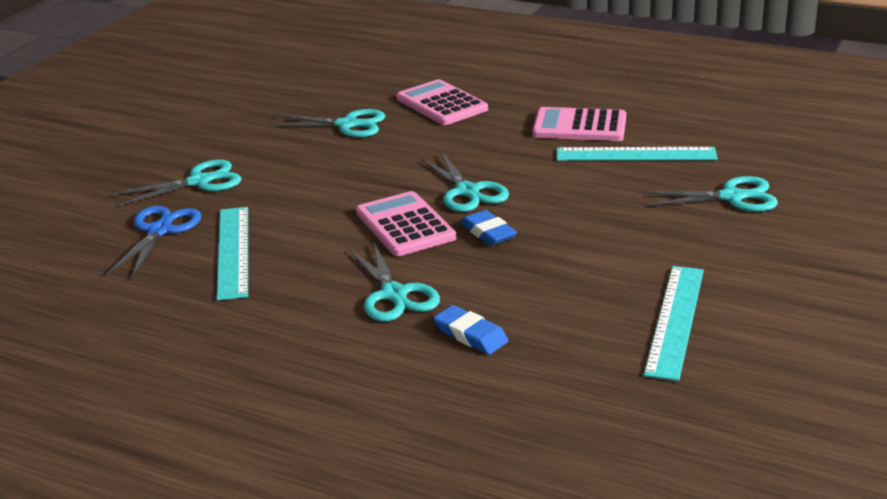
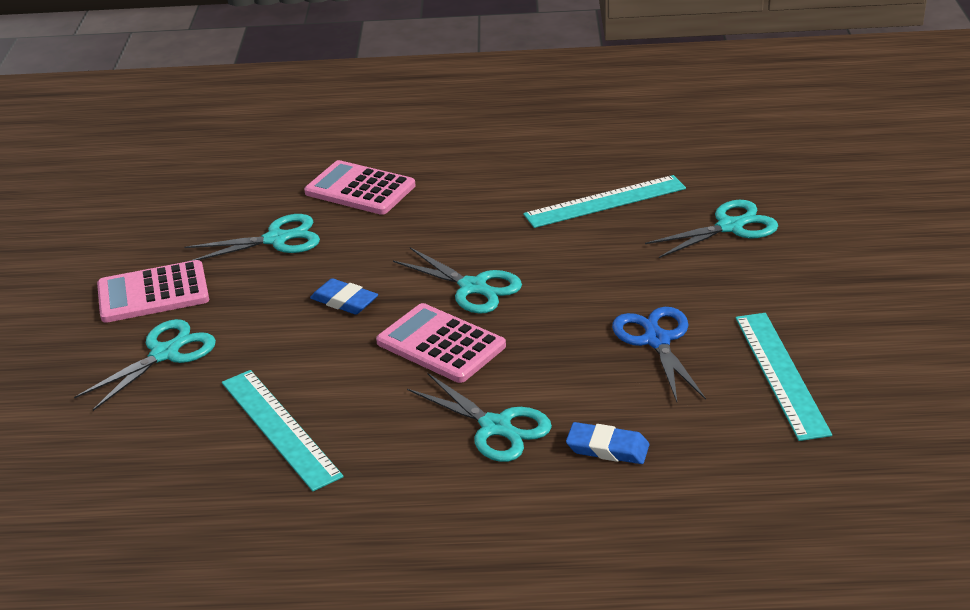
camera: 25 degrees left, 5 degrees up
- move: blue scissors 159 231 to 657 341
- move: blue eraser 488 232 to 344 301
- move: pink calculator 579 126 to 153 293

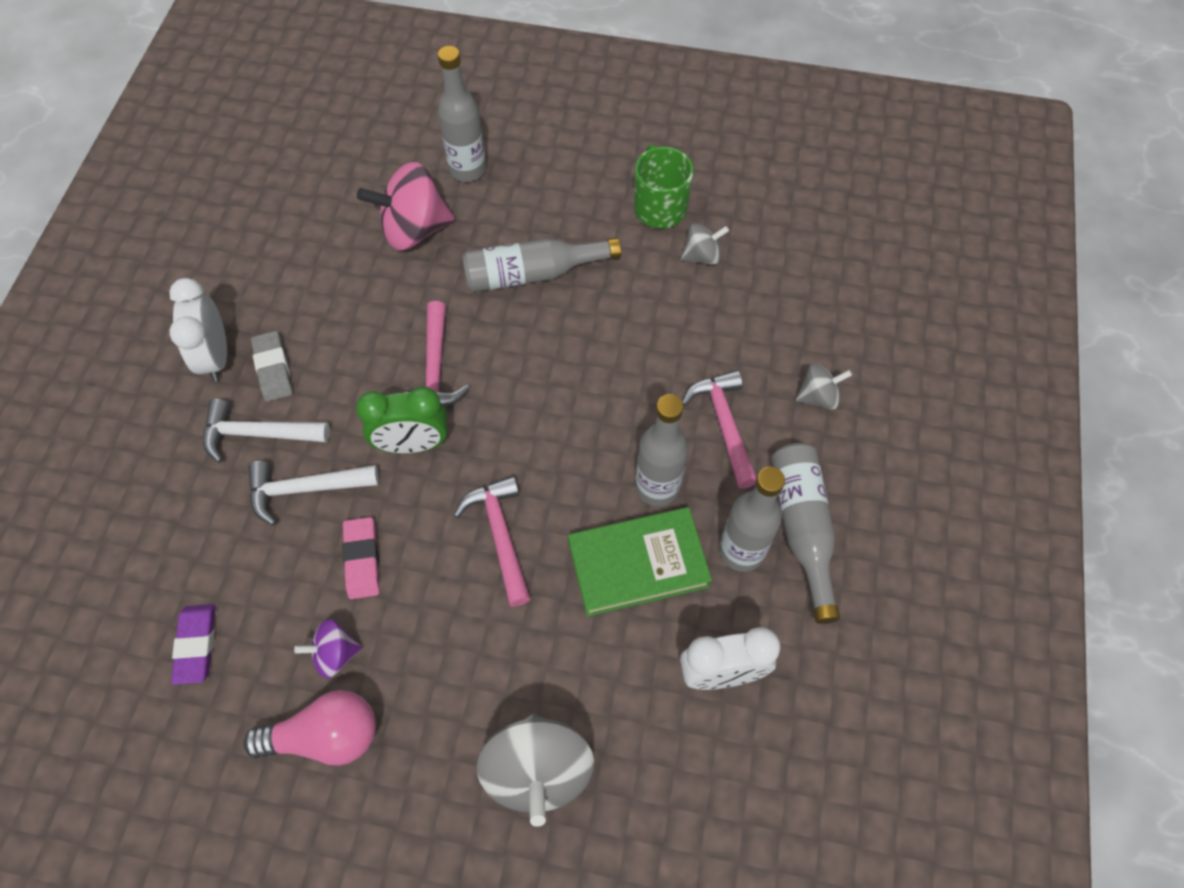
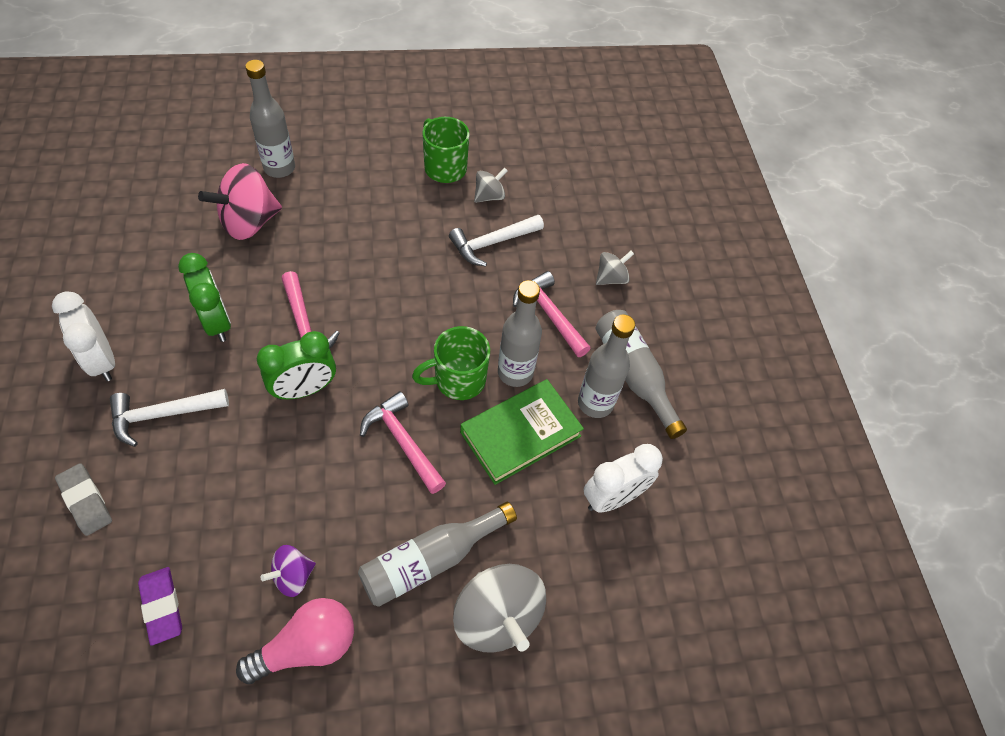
camera: 25 degrees left, 5 degrees down
- delete: pink eraser 362 560
- insert: green clock 217 322
- insert: green mug 458 380
- move: white hammer 305 489 to 492 243
- move: grey eraser 273 369 to 85 501
- move: grey bottle 532 274 to 430 560

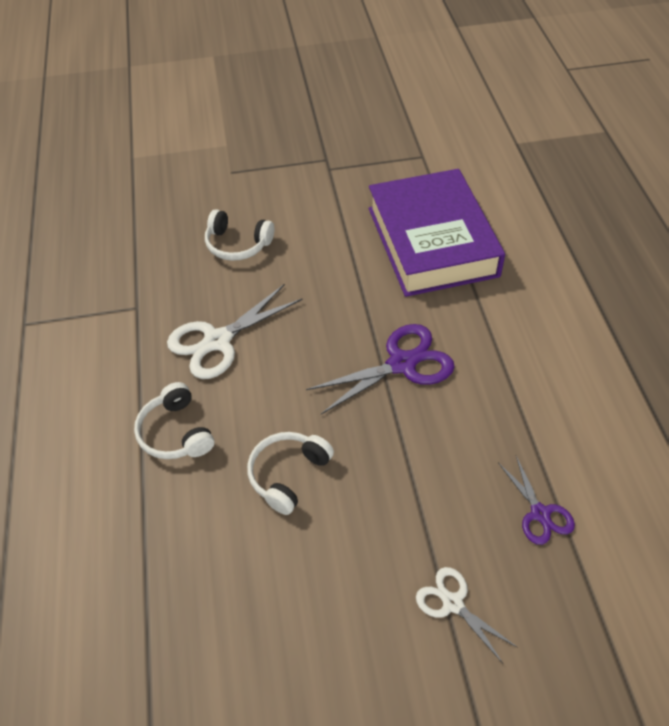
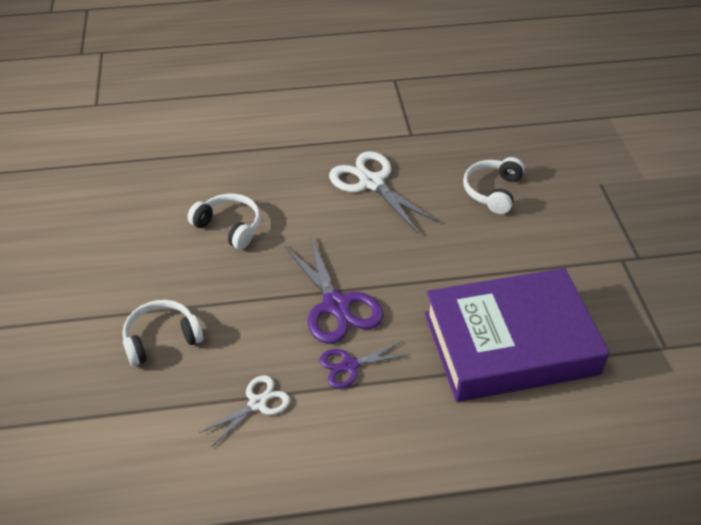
camera: 90 degrees right, 5 degrees down
- move: white headphones 176 432 to 161 339
- move: white scissors 452 603 to 257 403
- move: purple scissors 540 513 to 350 366

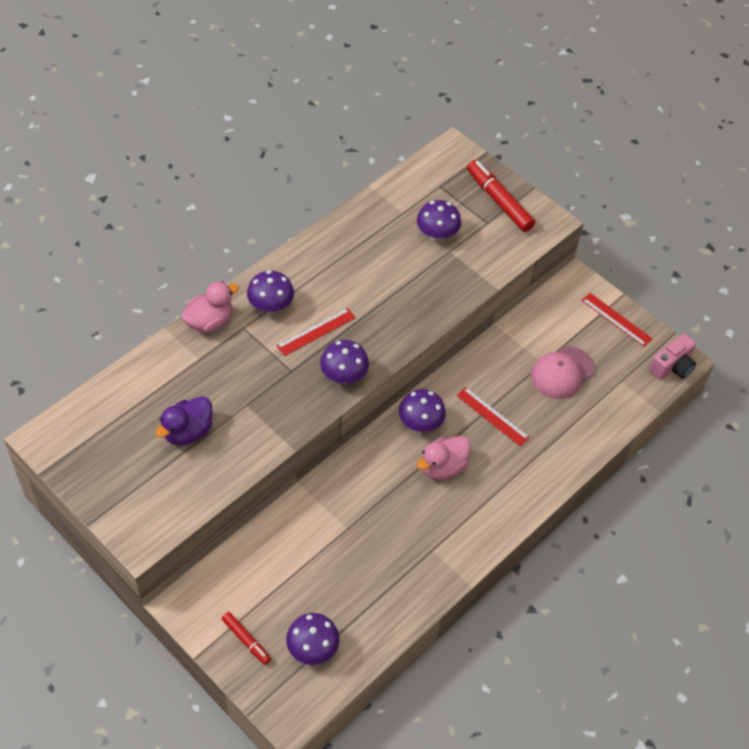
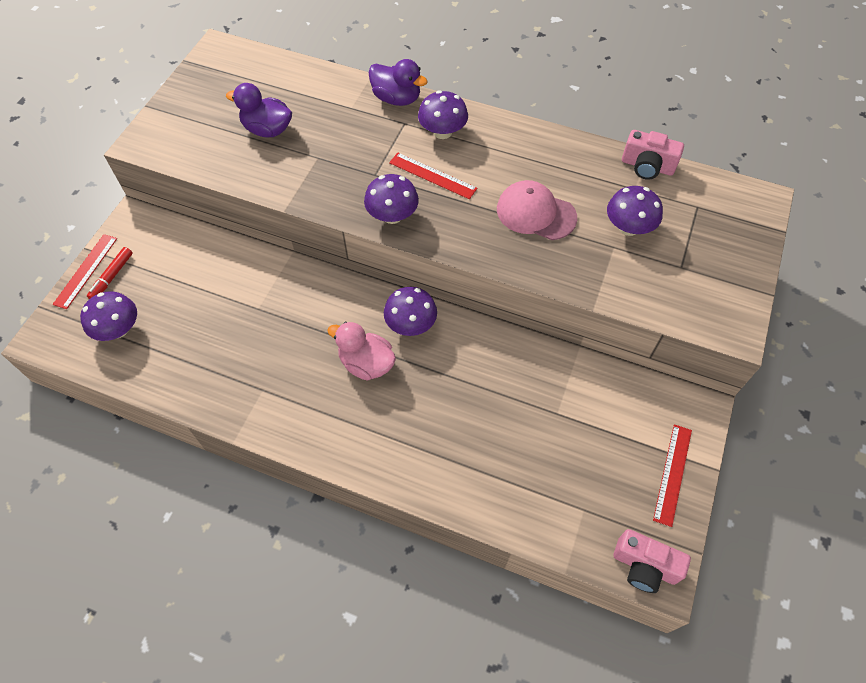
camera: 70 degrees right, 5 degrees up
- delete: red marker 498 201
- insert: pink camera 647 166
- move: red ruler 492 416 to 86 271
- move: pink cap 562 373 to 535 213
- recolor: pink duck 209 322 to purple duck 396 98

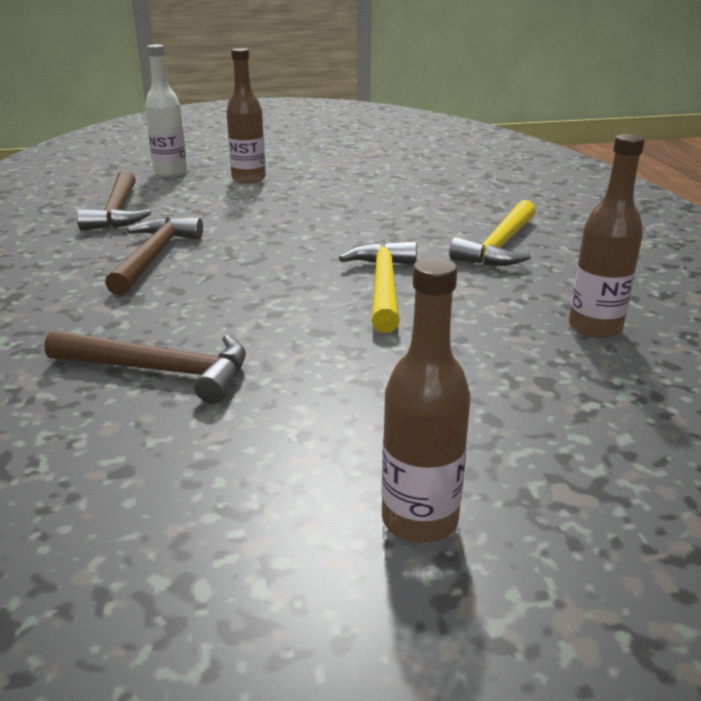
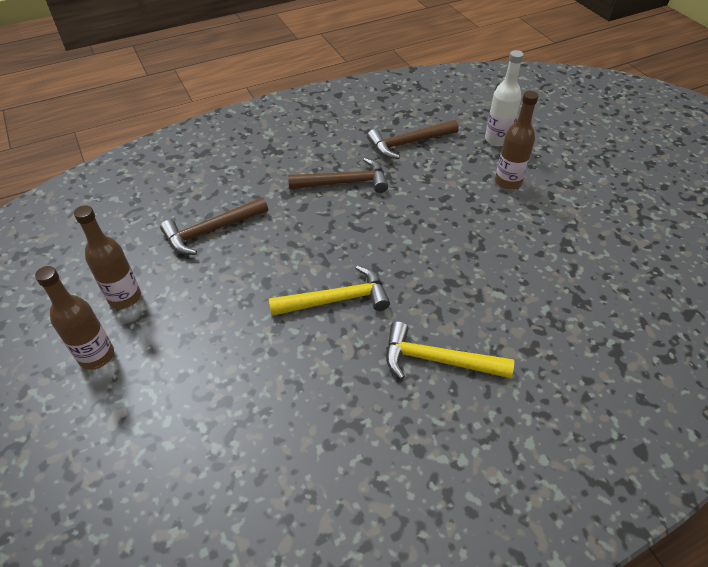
camera: 75 degrees right, 20 degrees up
- move: brown bottle 595 327 to 124 297
- rotate: brown hammer 160 371 = 211 231 60 degrees clockwise

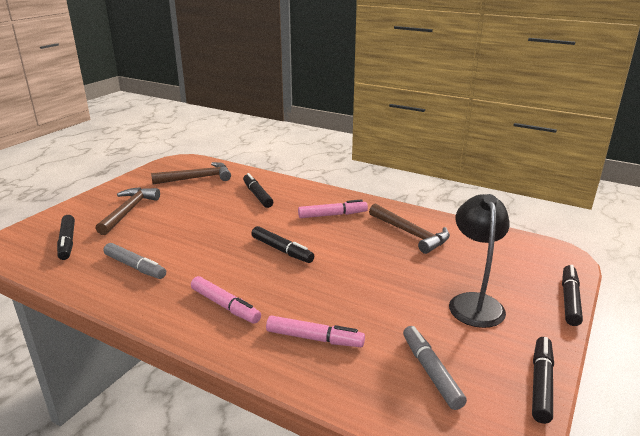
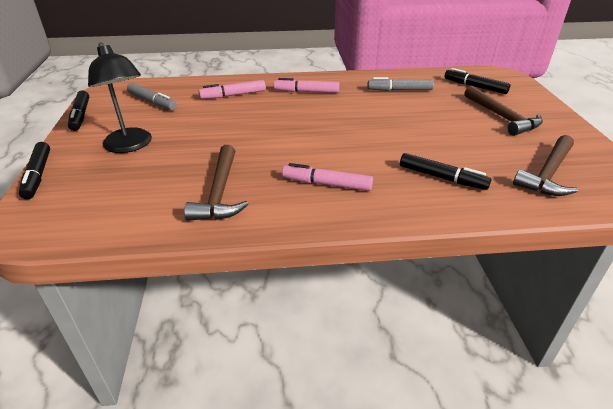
camera: 145 degrees right, 10 degrees up
- delete: black marker 282 250
- rotate: pink marker 332 215 = 326 184 60 degrees clockwise
- rotate: brown hammer 410 233 = 220 192 105 degrees counterclockwise

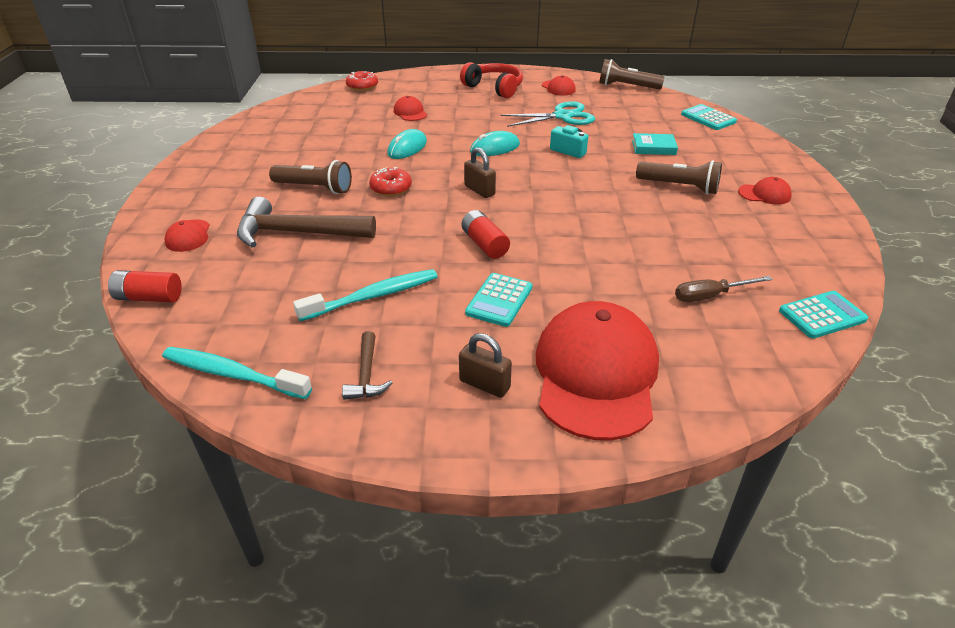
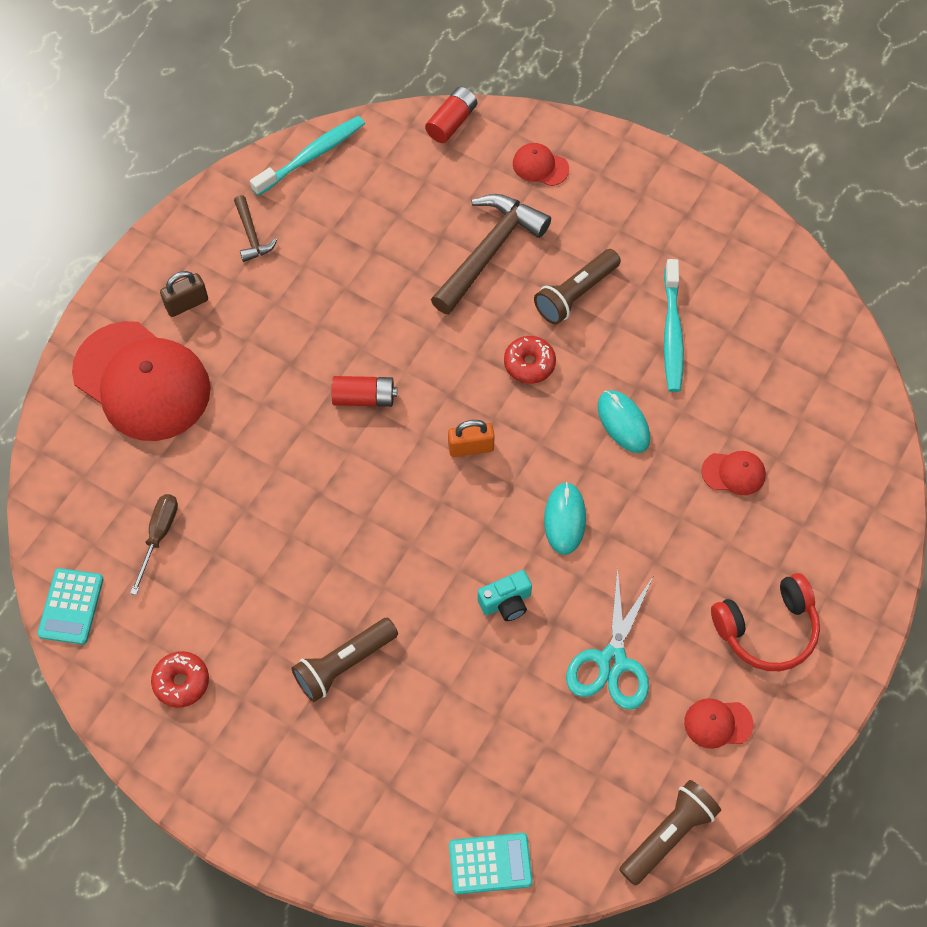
camera: 120 degrees right, 25 degrees up
- delete: turquoise calculator 499 300
- delete: turquoise book 653 147
- delete: red cap 764 194
- move: turquoise toothbrush 372 296 to 672 333
- move: red donut 362 86 to 181 682
- recolor: brown padlock 479 190 to orange padlock 471 447
- rotate: brown hammer 366 374 = 251 235 135 degrees counterclockwise

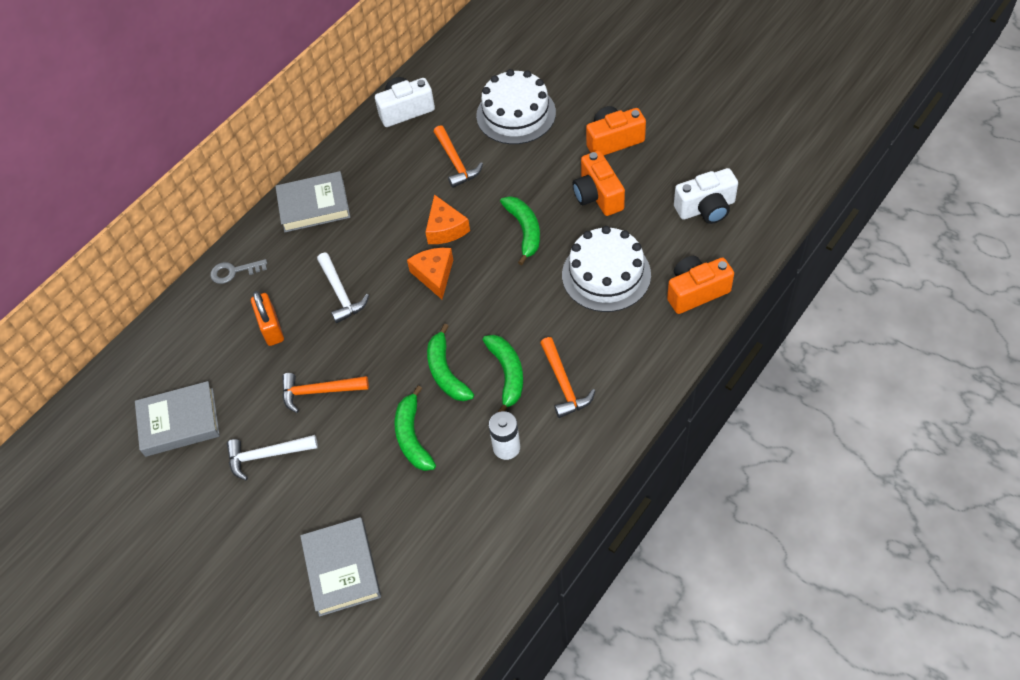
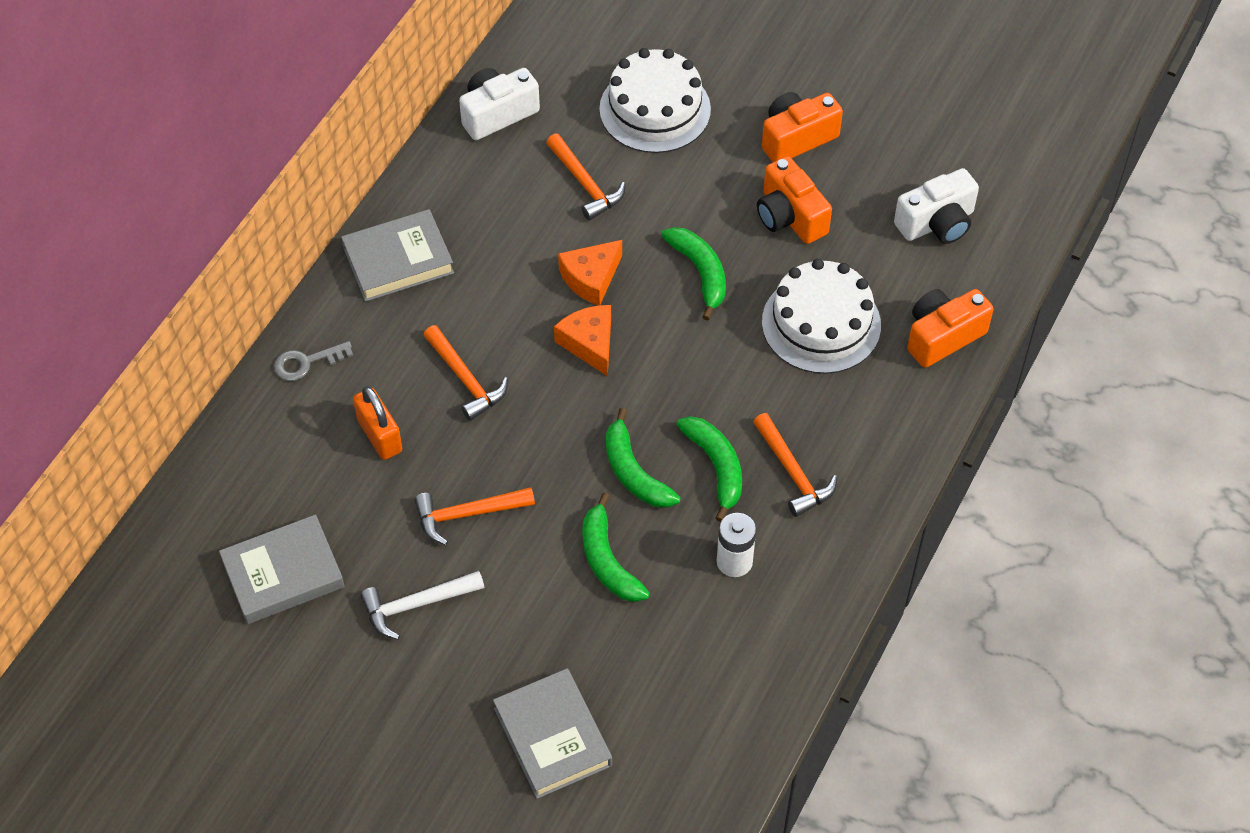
camera: 15 degrees left, 0 degrees up
- recolor: white hammer 341 293 to orange hammer 465 379
- rotate: orange cheese 445 228 = 591 278 75 degrees clockwise

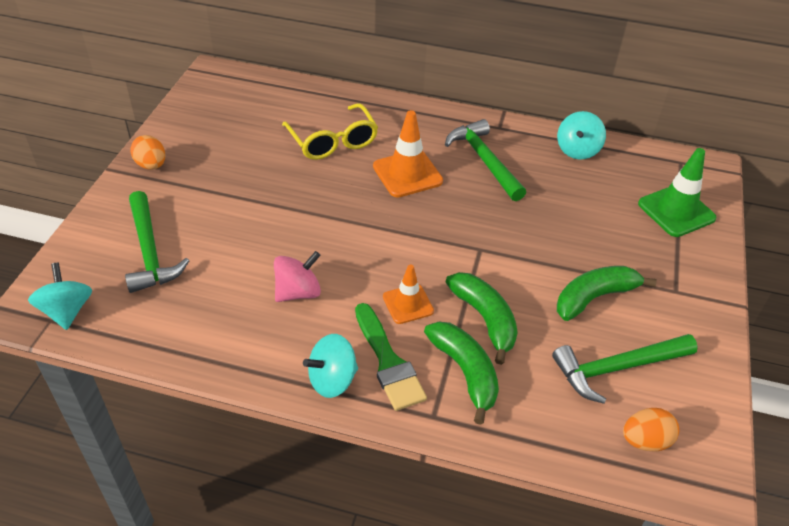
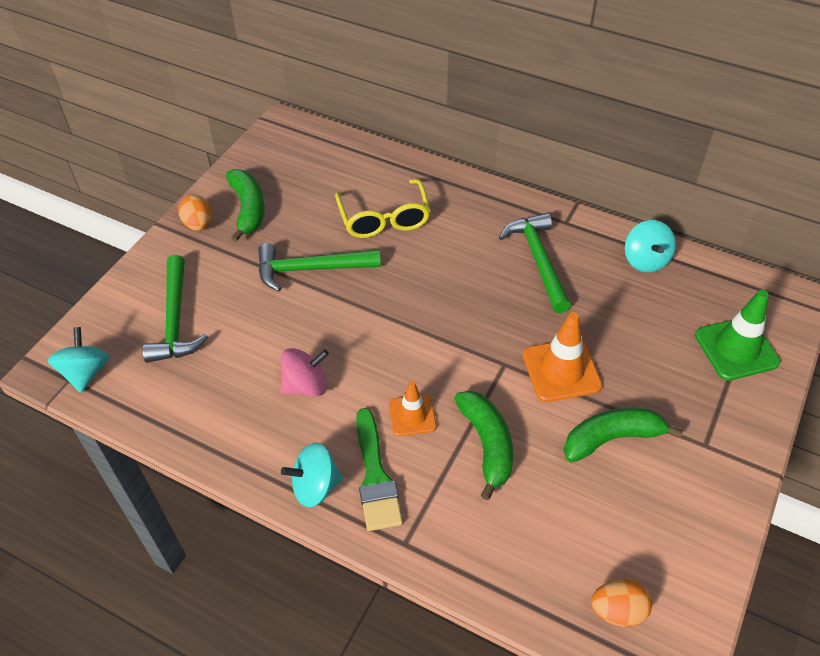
camera: 15 degrees right, 5 degrees up
- move: orange traffic cone 407 174 to 561 370
- move: green banana 465 372 to 248 209
- move: green hammer 616 368 to 310 269
- rotate: turquoise spinning top 577 150 = 645 260 45 degrees counterclockwise

